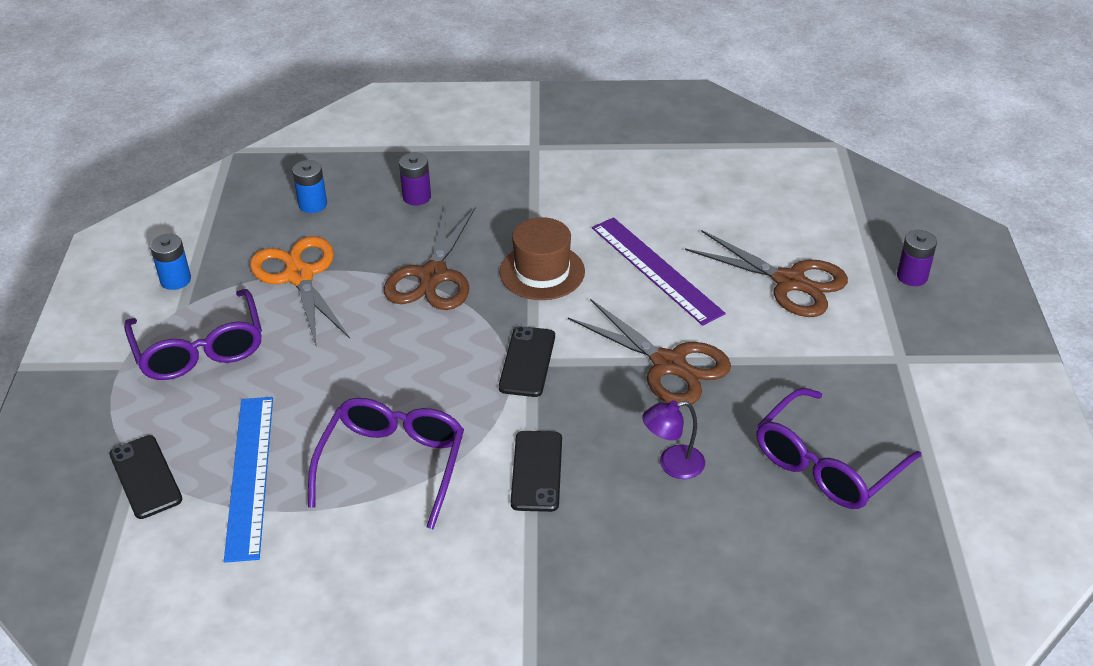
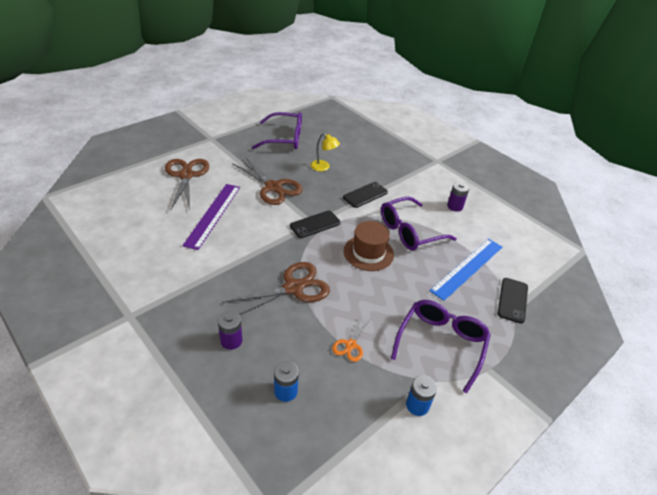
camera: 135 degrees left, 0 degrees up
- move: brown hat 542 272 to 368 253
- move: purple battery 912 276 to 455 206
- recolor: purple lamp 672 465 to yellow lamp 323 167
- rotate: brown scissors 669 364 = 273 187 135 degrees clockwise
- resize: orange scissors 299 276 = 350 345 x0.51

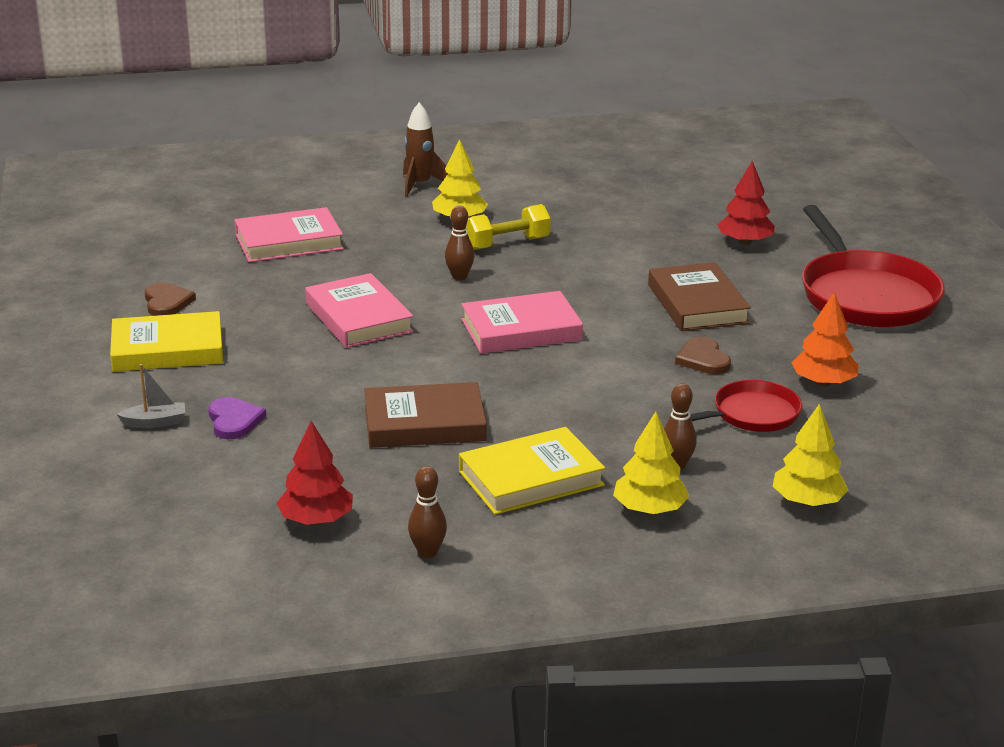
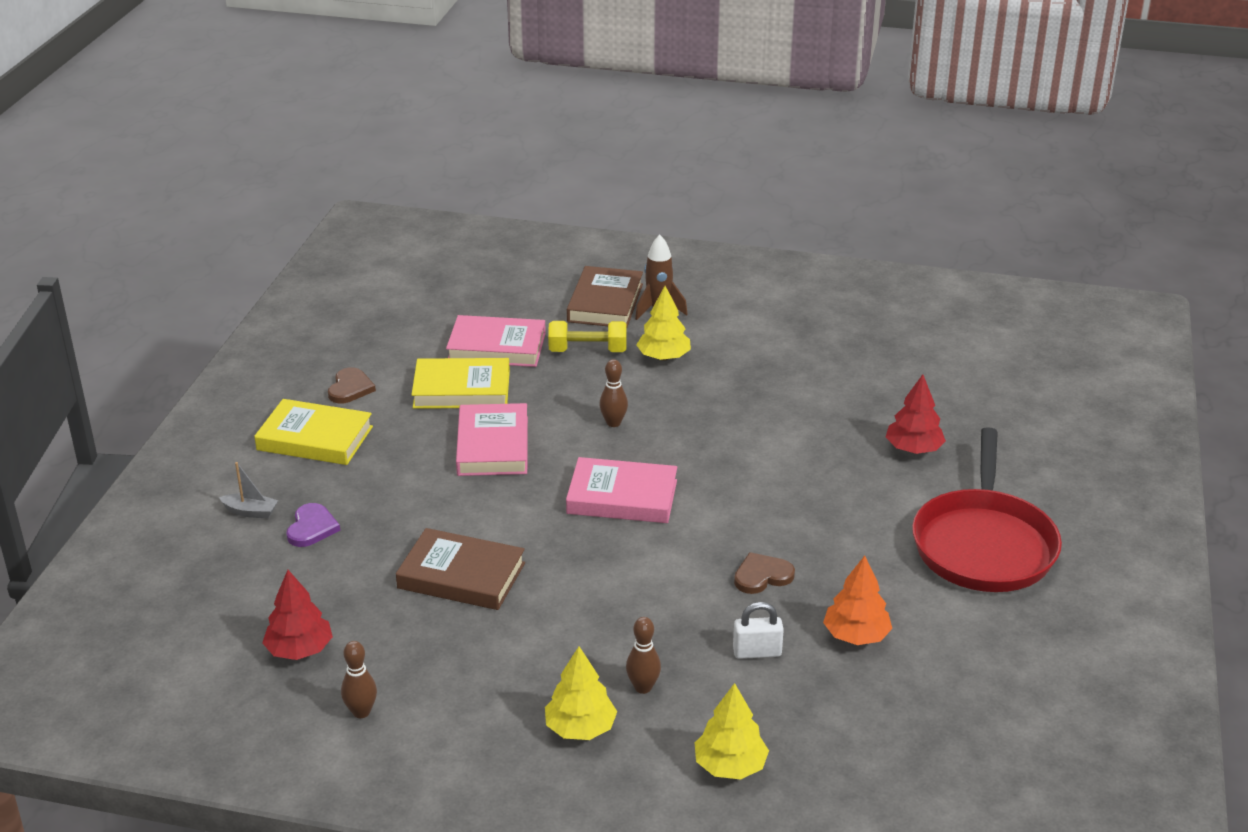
camera: 25 degrees right, 5 degrees up
- move: yellow book 531 478 to 461 389
- move: yellow dumbbell 507 244 to 587 351
- move: brown book 697 304 to 605 303
- replace: red pan 751 415 to white padlock 757 652
- rotate: brown heart 703 359 = 762 576 60 degrees clockwise

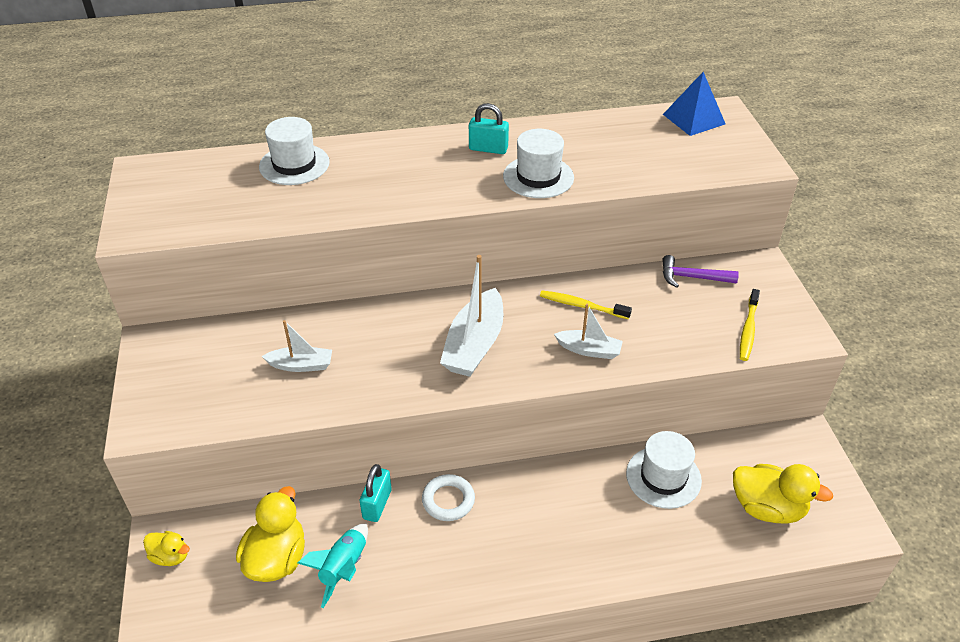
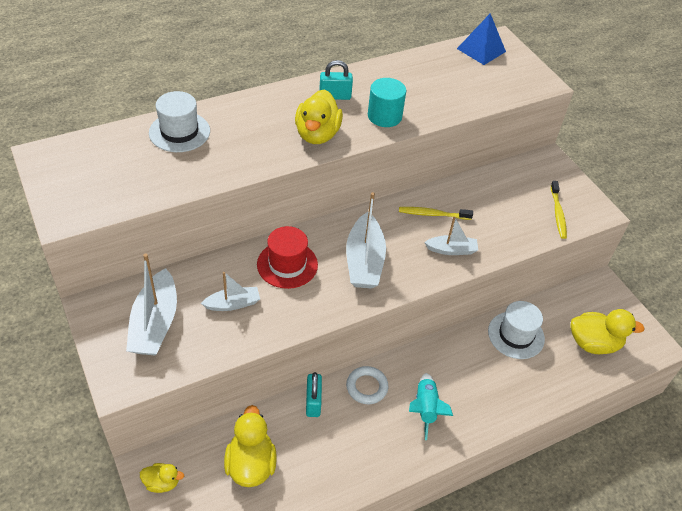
camera: 20 degrees left, 5 degrees up
- delete: purple hammer 692 277
- insert: white boat 155 323
- insert: red hat 287 264
- insert: yellow duck 317 134
- move: turquoise rocket 343 568 to 425 409
- replace: white hat 538 177 to turquoise cylinder 384 116

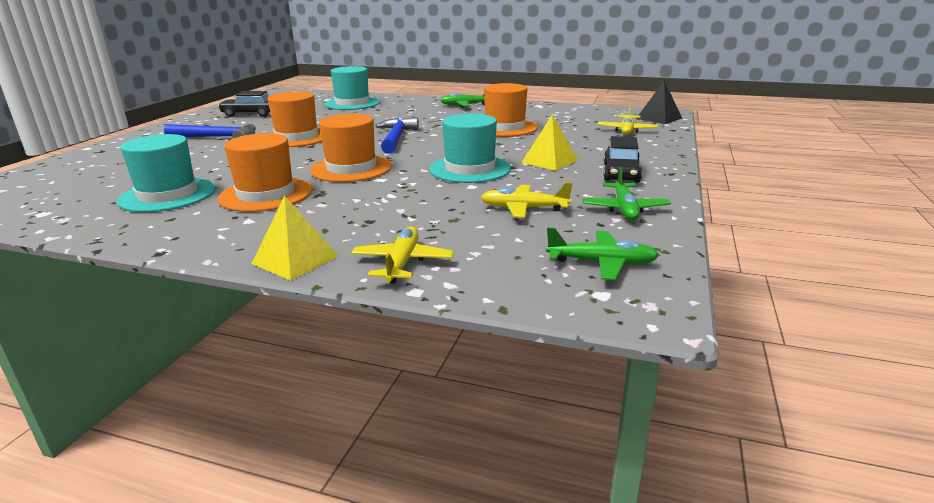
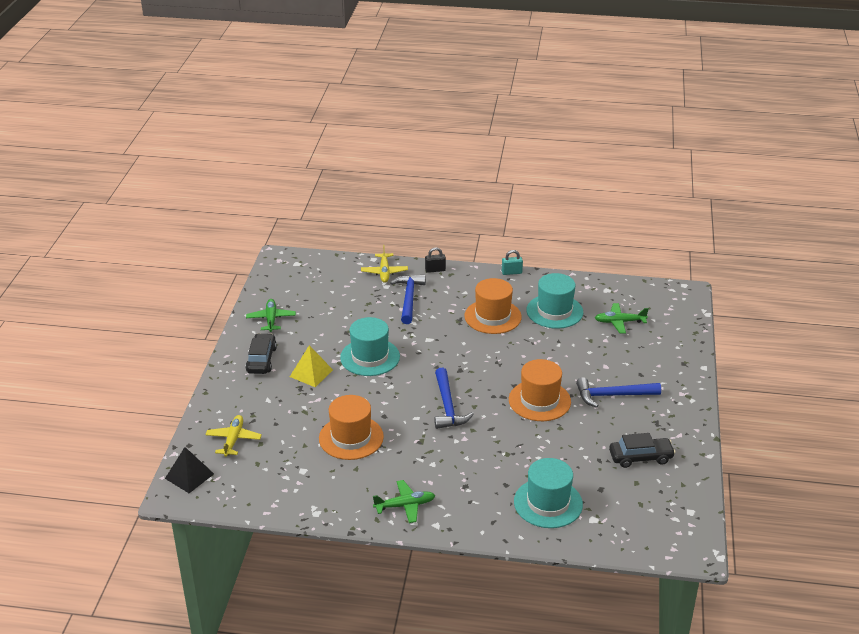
camera: 170 degrees right, 10 degrees up
- delete: orange hat 351 168
- delete: yellow plane 523 208
- insert: blue hammer 409 298
- insert: turquoise padlock 511 272
- move: green plane 602 263 to 619 322
- replace: yellow pyramid 295 260 to black padlock 435 270

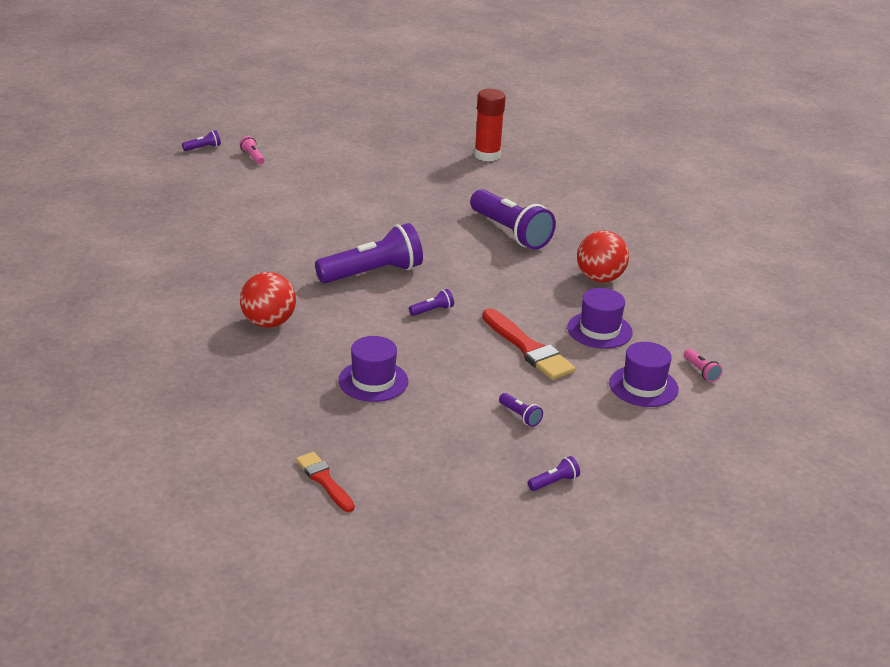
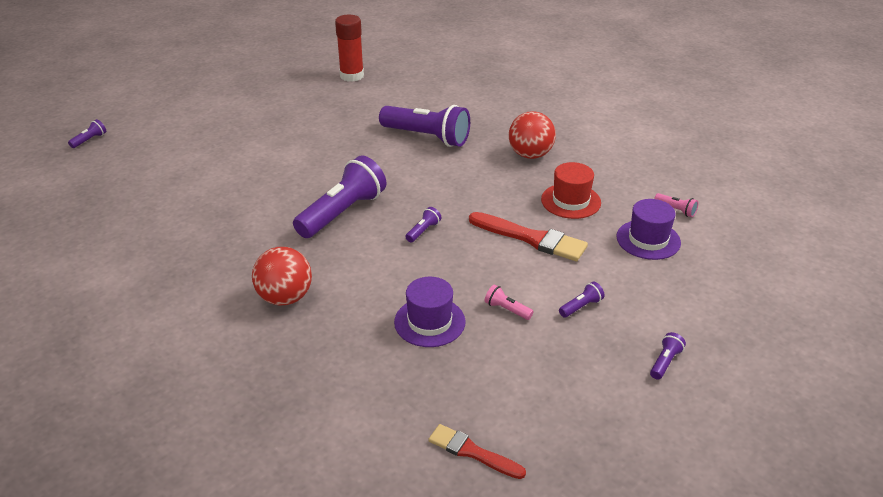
camera: 25 degrees left, 5 degrees up
- move: pink flashlight 253 157 to 507 309
- recolor: purple hat 599 330 to red hat 571 201
- rotate: purple flashlight 520 416 = 581 307 60 degrees counterclockwise

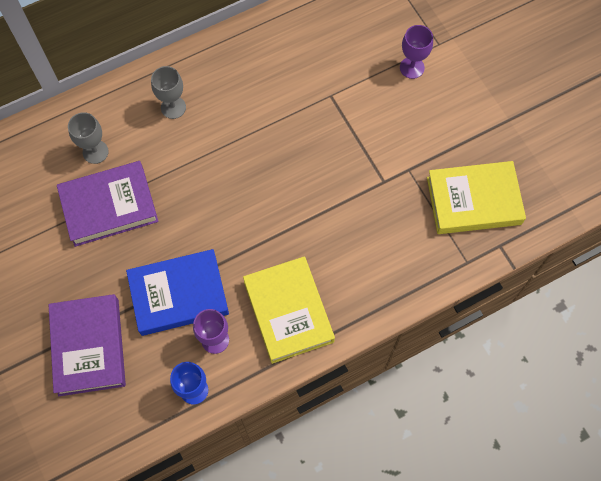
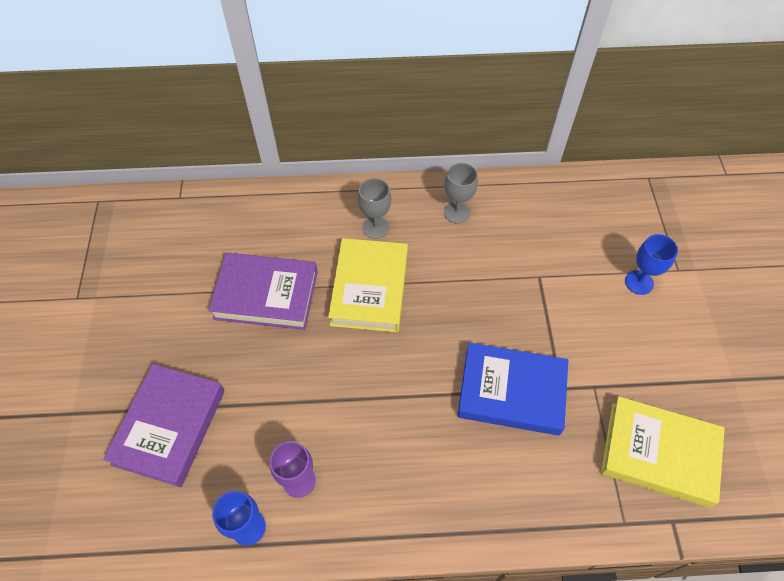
camera: 25 degrees right, 10 degrees down
- move: grey goblet 95 152 to 456 212
- move: blue book 178 294 to 511 392
- move: yellow book 288 311 to 369 288
- recolor: purple goblet 412 67 to blue goblet 639 282

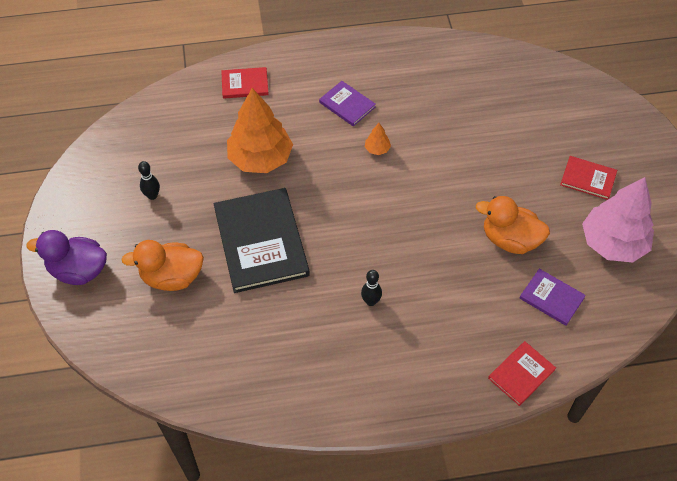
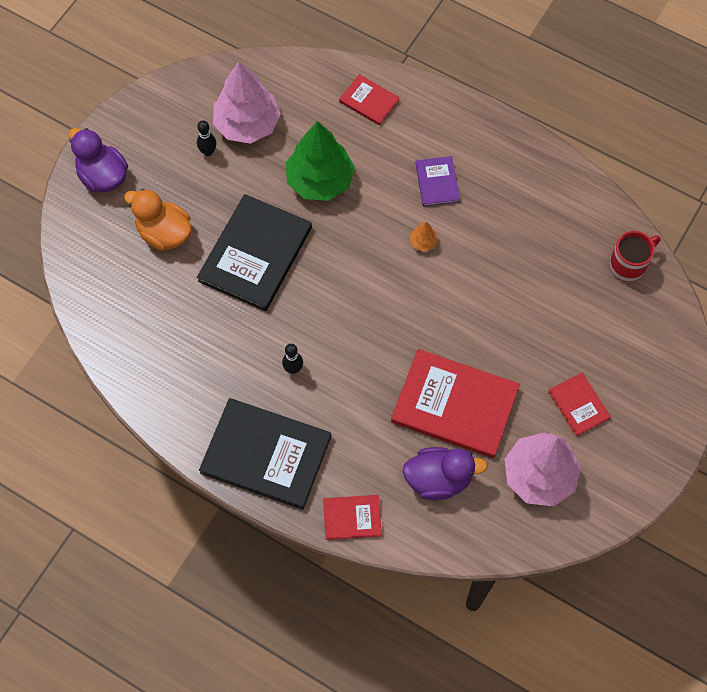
camera: 40 degrees right, 10 degrees up
- insert: black book 266 454
- insert: pink tree 247 124
- insert: red mug 628 265
- replace: orange duck 510 240 to red book 454 405
- replace: purple book 551 298 to purple duck 438 479
- recolor: orange tree 260 158 to green tree 320 180

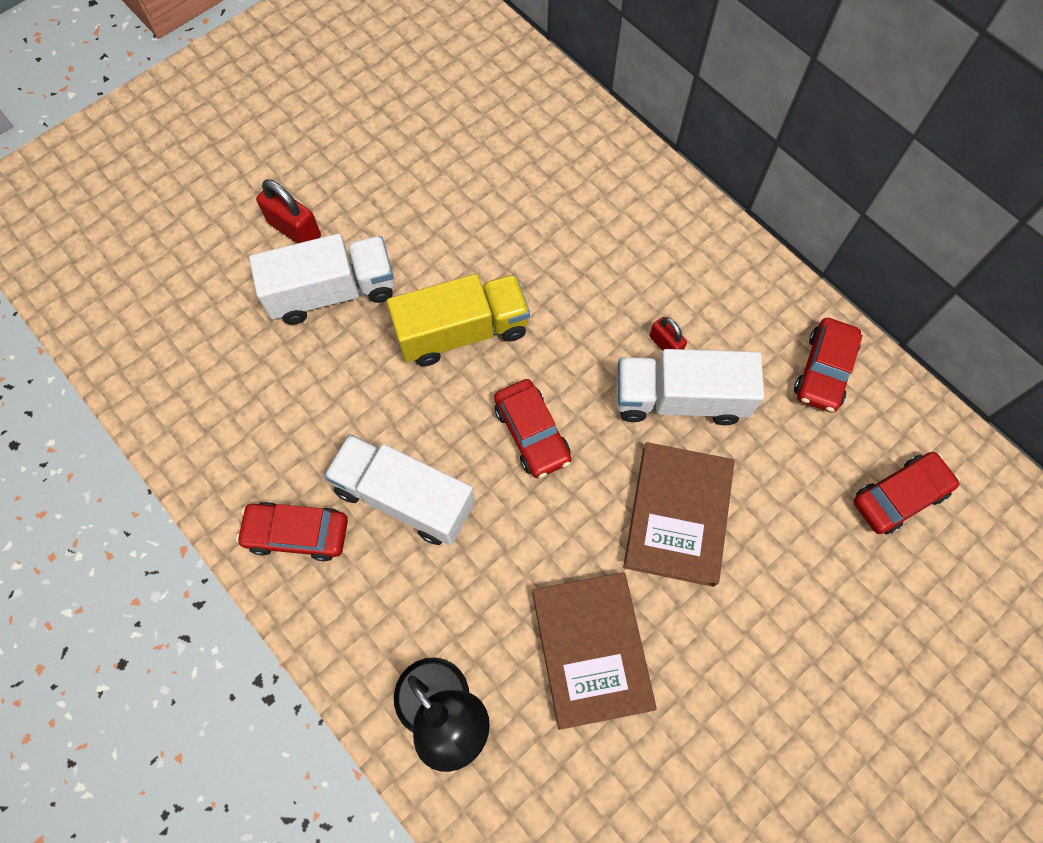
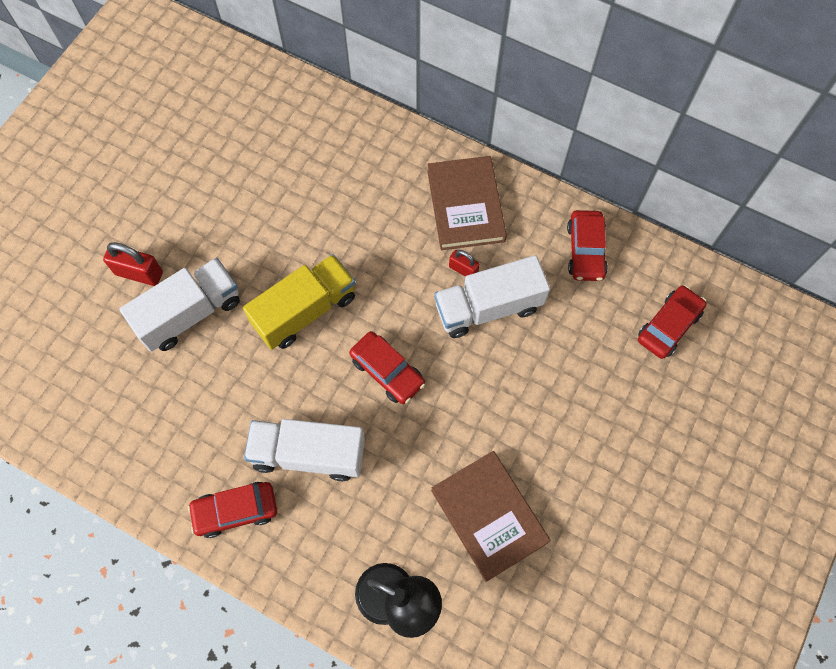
camera: 20 degrees left, 0 degrees up
- move: brown book 677 515 to 465 206

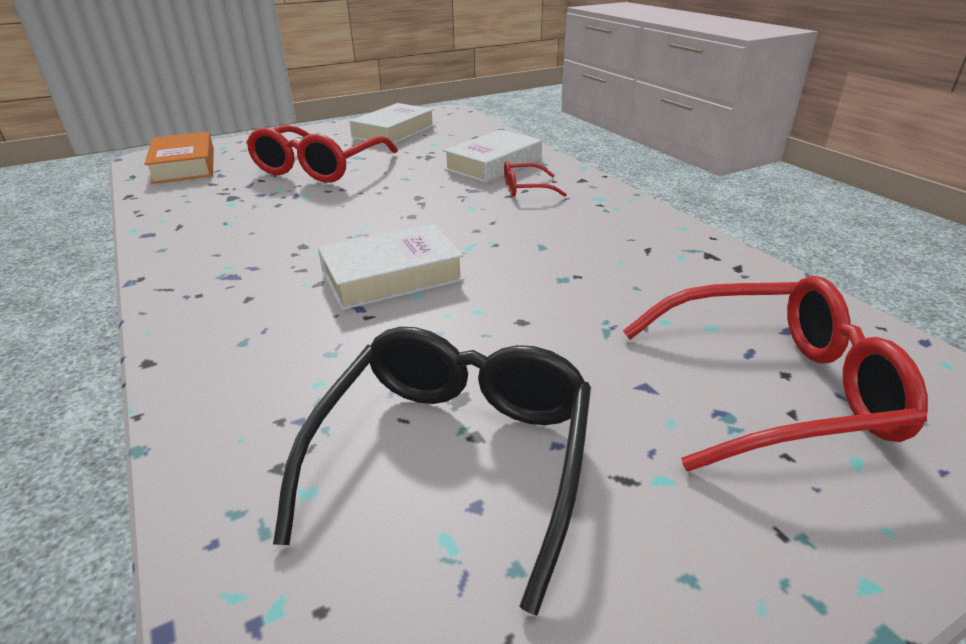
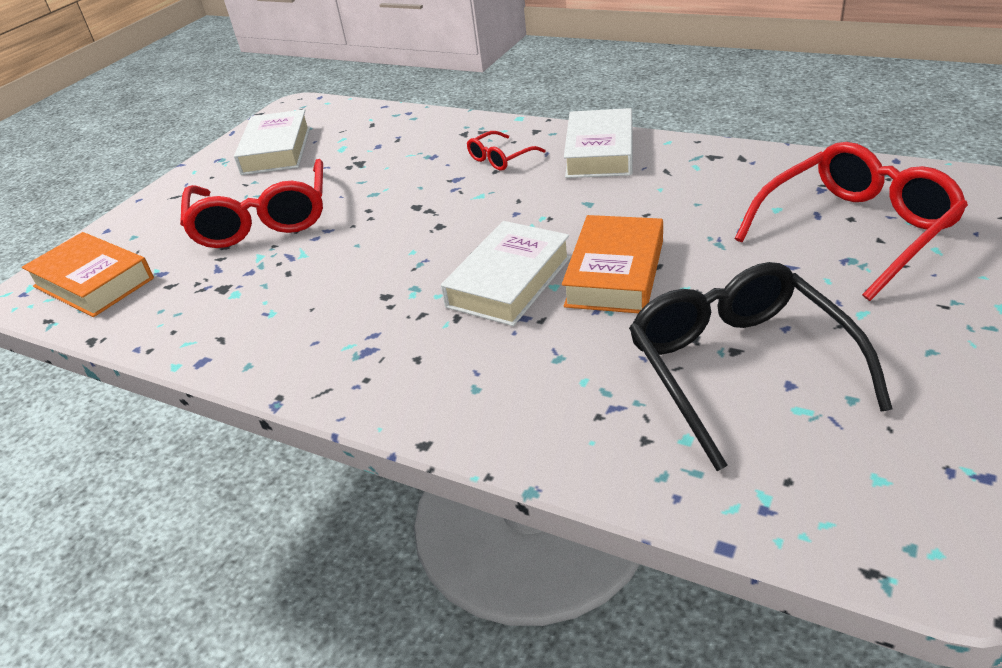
camera: 30 degrees left, 5 degrees up
- insert: orange book 615 273
- move: white book 493 164 to 599 152

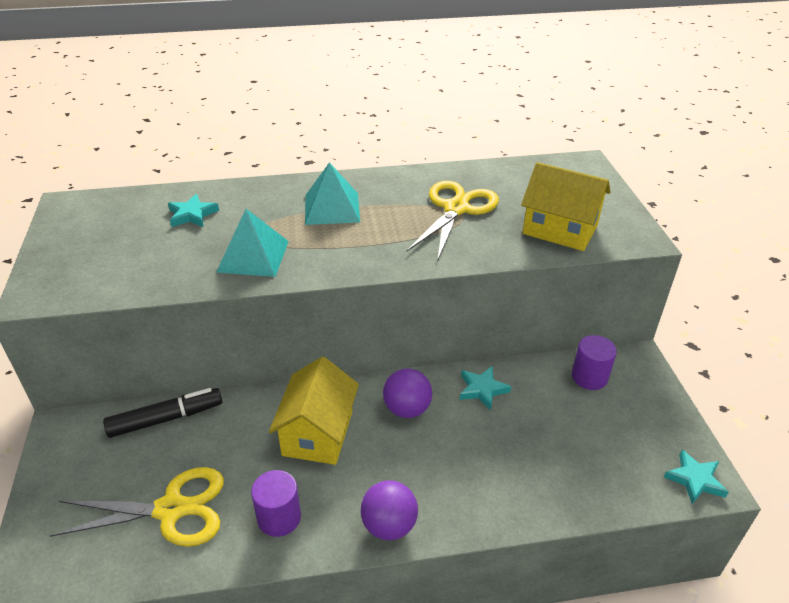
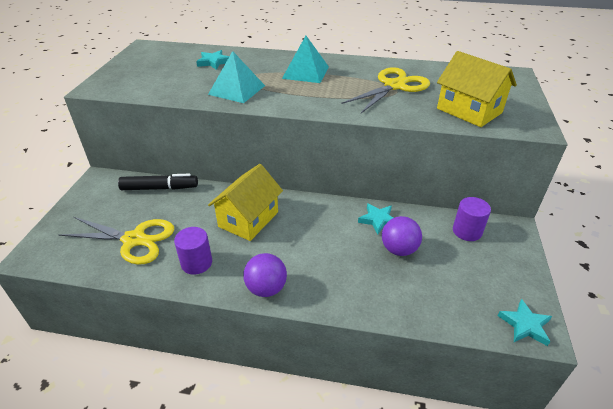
camera: 20 degrees right, 0 degrees up
- move: purple ball 407 409 to 399 249

